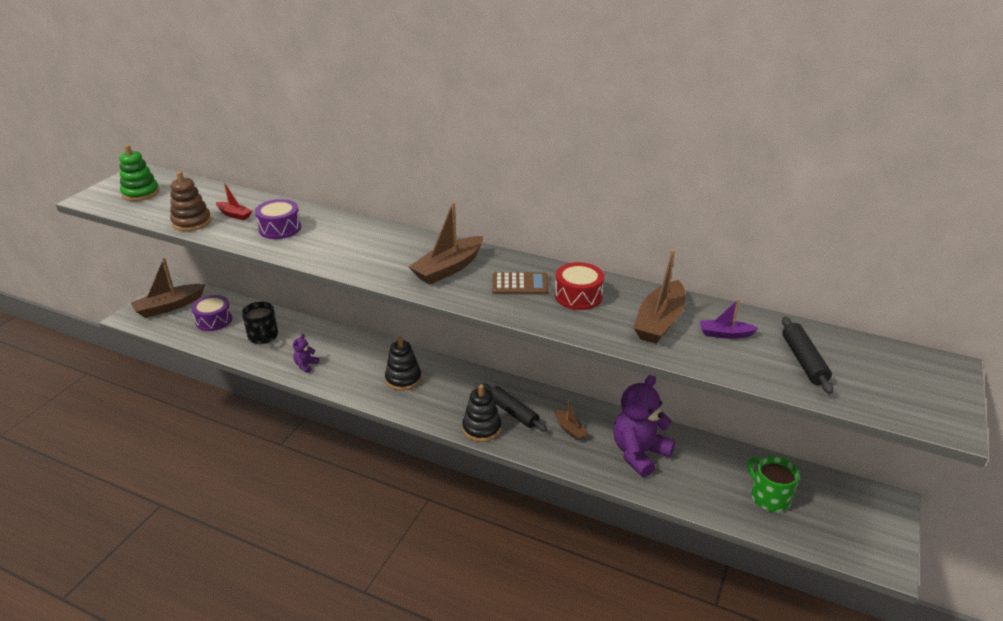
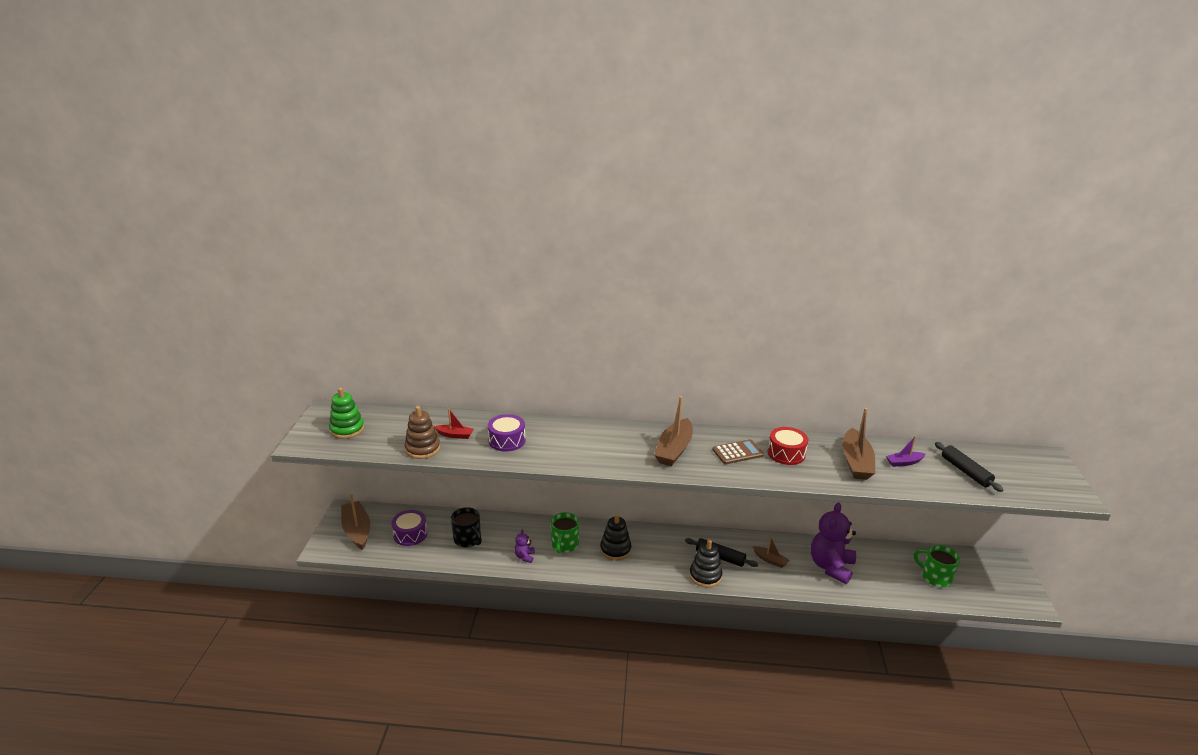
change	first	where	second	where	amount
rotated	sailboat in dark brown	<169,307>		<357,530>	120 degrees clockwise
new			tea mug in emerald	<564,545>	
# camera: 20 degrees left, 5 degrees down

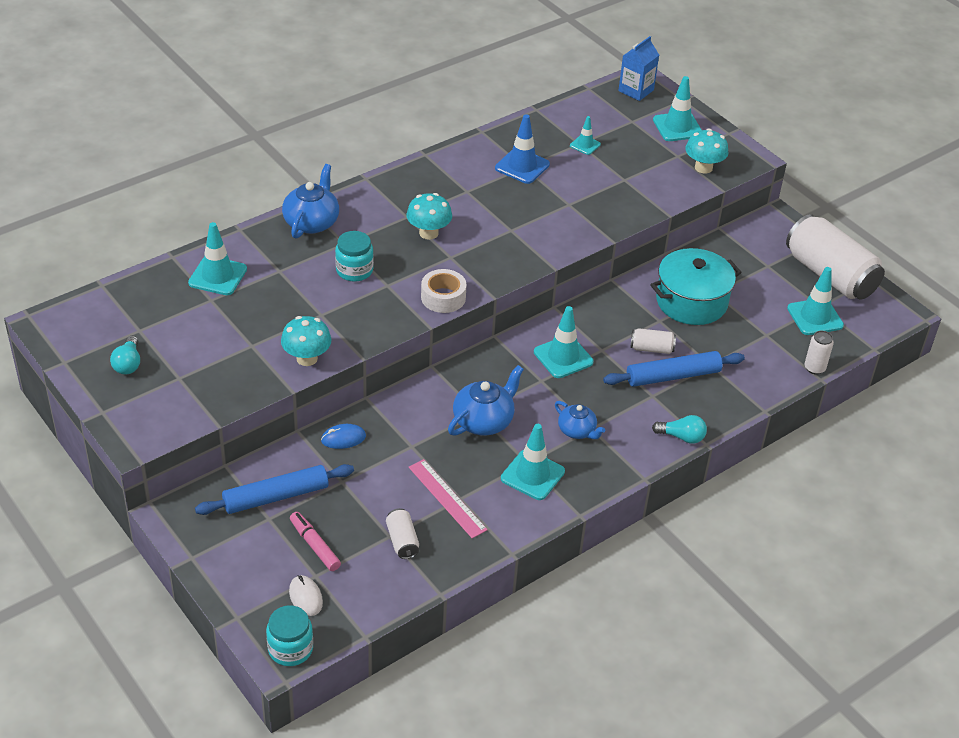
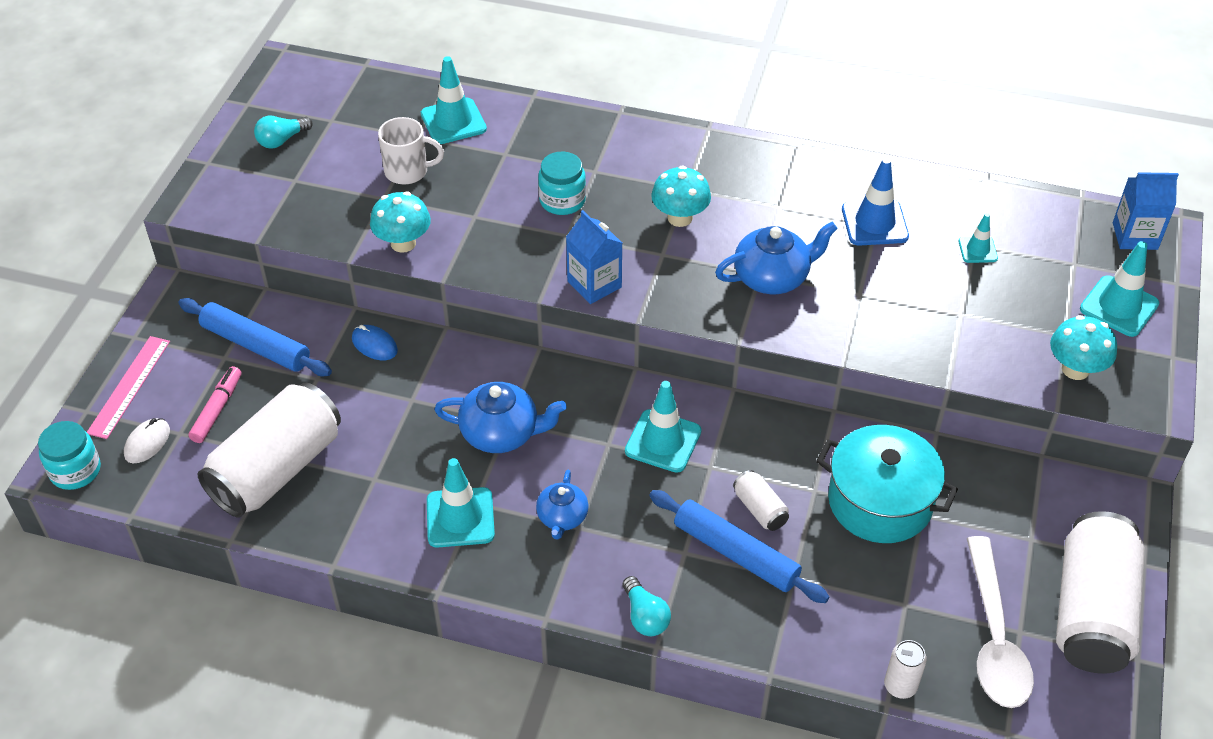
change	first	where	second	where	amount
shifted	tea pot in blue	<312,222>		<772,277>	
swapped	safety cone in teal	<815,317>	tablespoon in snow-white	<994,637>	
swapped	roll of tape in snow-white	<443,297>	milk carton in blue	<594,284>	
shifted	ruler in rose-pink	<447,498>		<129,386>	
scaled	tin in snow-white	<402,541>		<277,469>	x2.33
new			tea mug in snow-white	<408,171>	
# camera: 55 degrees right, 5 degrees up

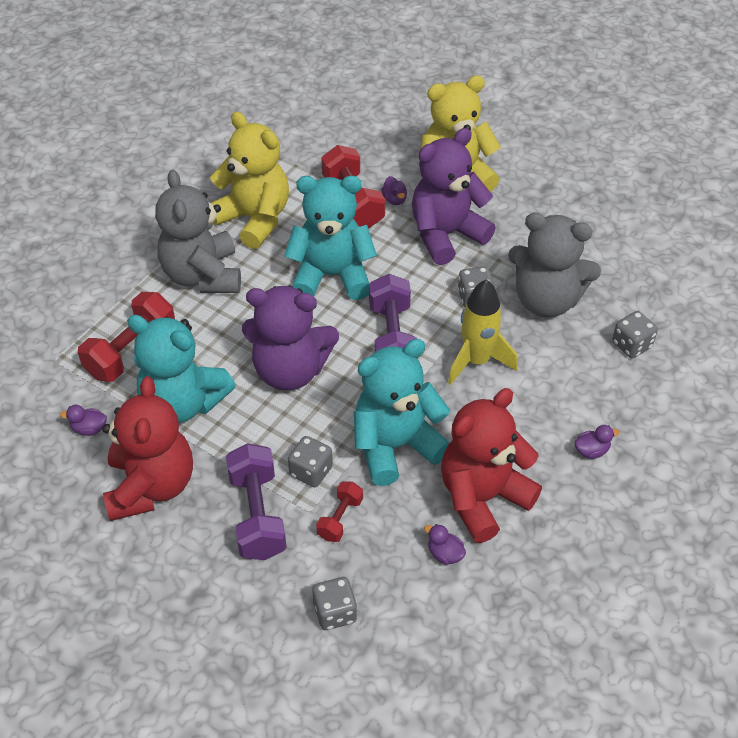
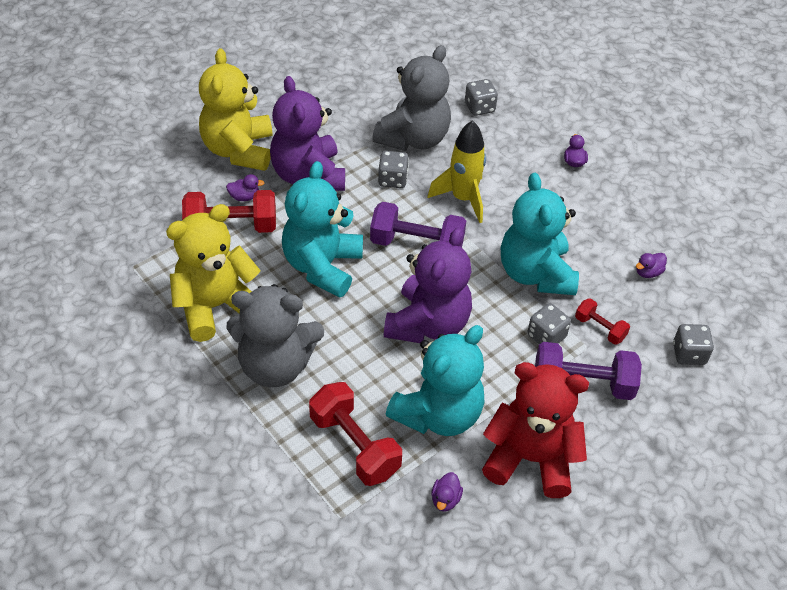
change	first	where	second	where	amount
gone	stuffed bear in crimson	<482,498>			
# camera: 75 degrees left, 0 degrees up

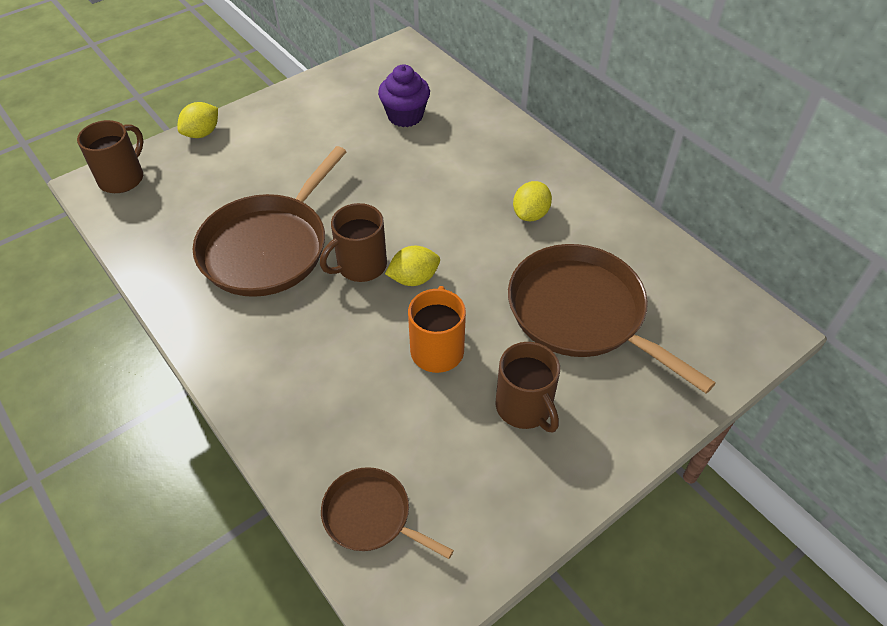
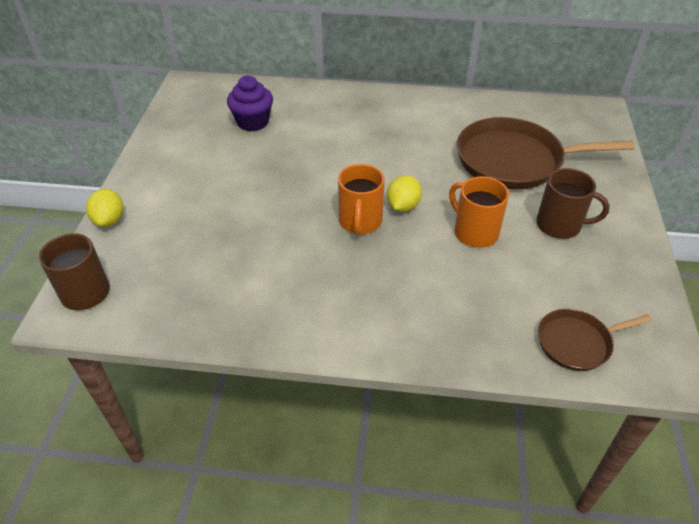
change	first	where	second	where	amount
gone	pan in dark brown	<268,247>			
gone	citrus fruit in golden	<530,214>			
repainted	tea mug in dark brown	<360,266>	tea mug in bright orange	<360,222>	
# camera: 45 degrees left, 5 degrees down

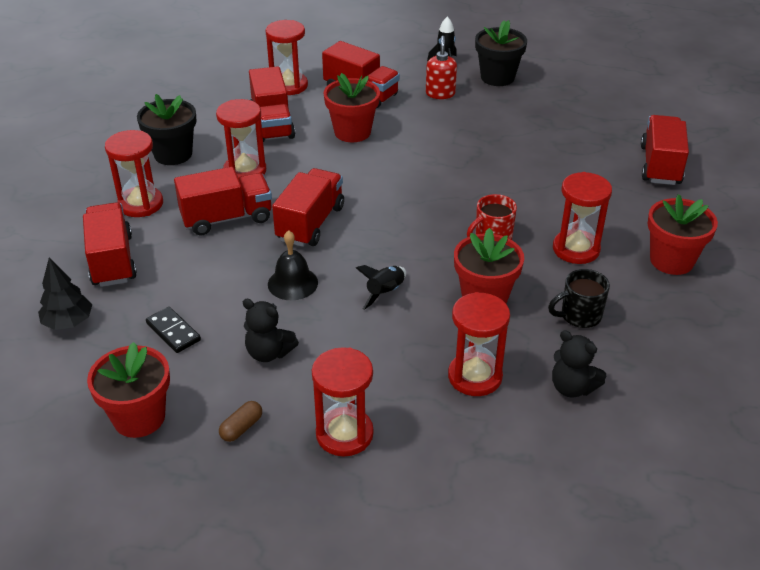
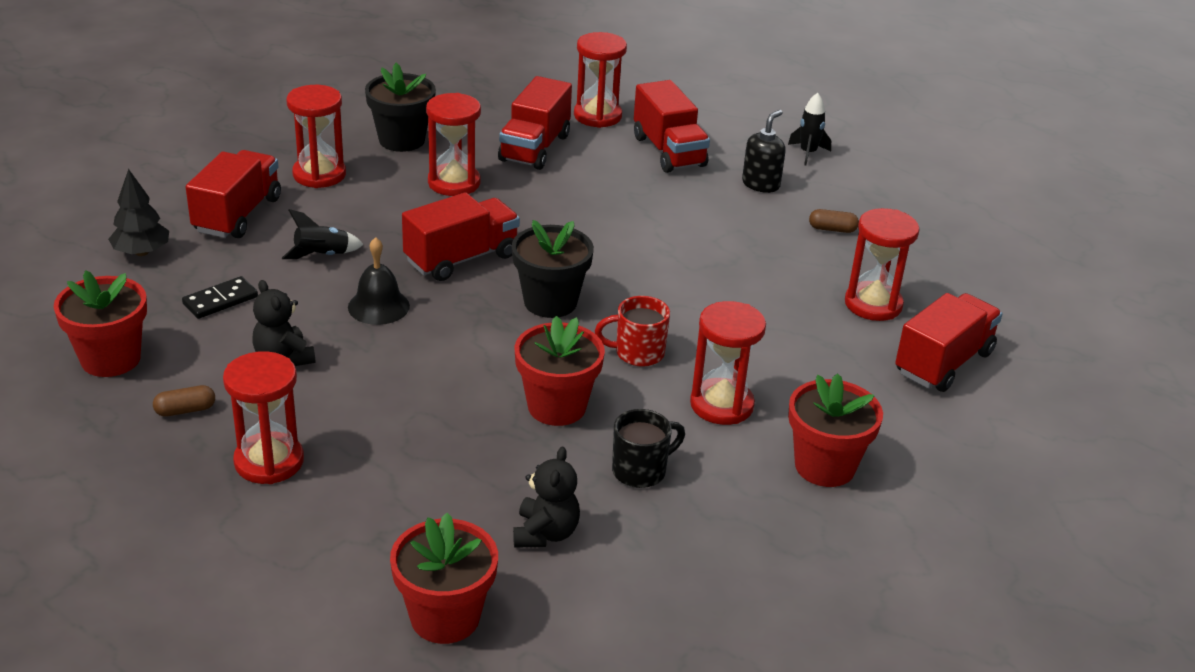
change	first	where	second	where	amount
shifted	flower pot in ebony	<497,77>		<550,302>	
repainted	soap pump in crimson	<440,93>	soap pump in ebony	<761,184>	
shifted	flower pot in crimson	<352,132>		<445,617>	
gone	lorry in crimson	<227,218>			
shifted	toy rocket in ebony	<385,293>		<322,255>	
rotated	tea mug in ebony	<579,316>		<641,471>	135 degrees clockwise
shifted	sandglass in crimson	<475,376>		<873,304>	
rotated	domino piece in ebony	<173,332>		<220,300>	60 degrees clockwise
rotated	stuffed bear in ebony	<572,387>		<545,533>	150 degrees counterclockwise
new			pill shape in dark brown	<832,229>	
# camera: 30 degrees right, 5 degrees down

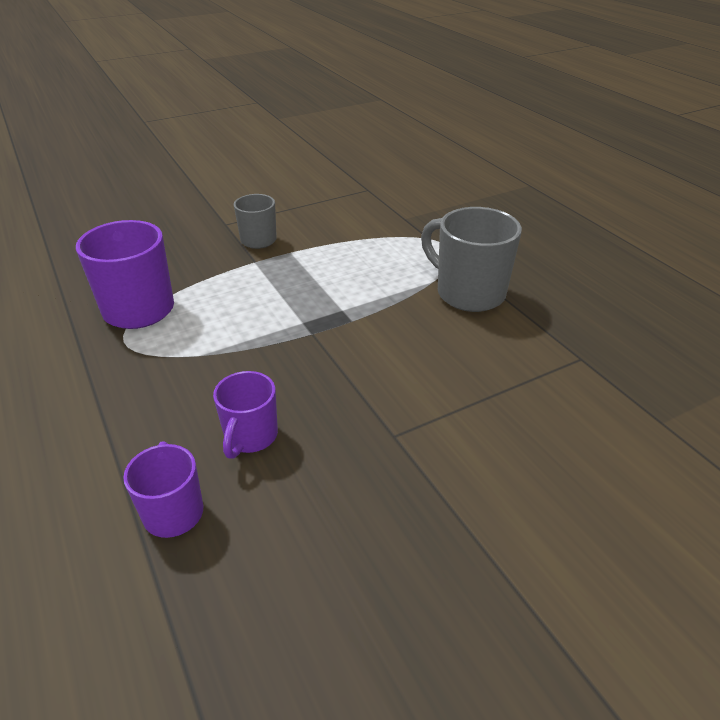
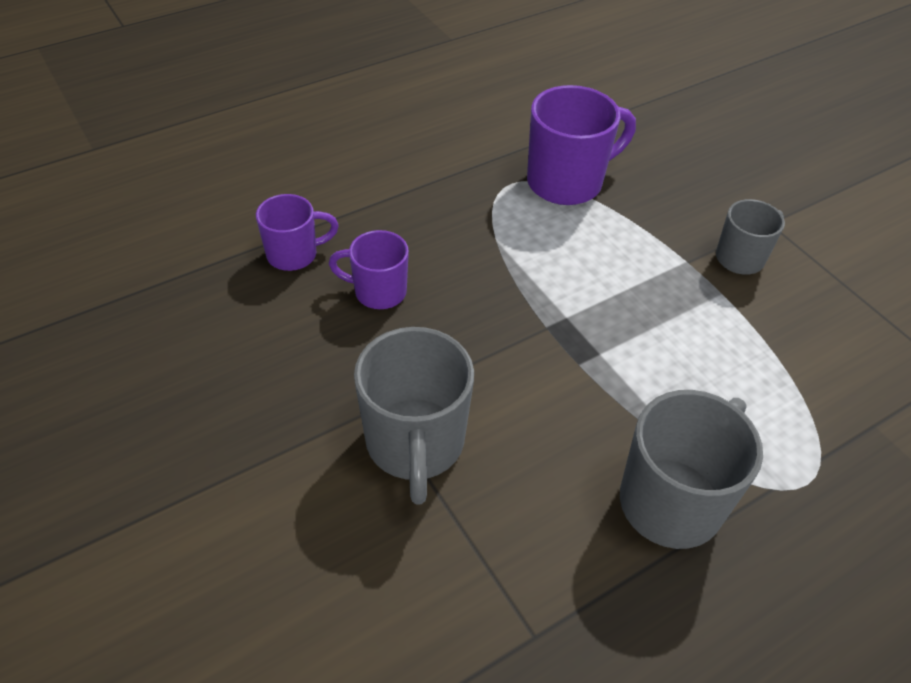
change	first	where	second	where	amount
new			tea mug in ash-grey	<415,444>	
# camera: 85 degrees right, 10 degrees up

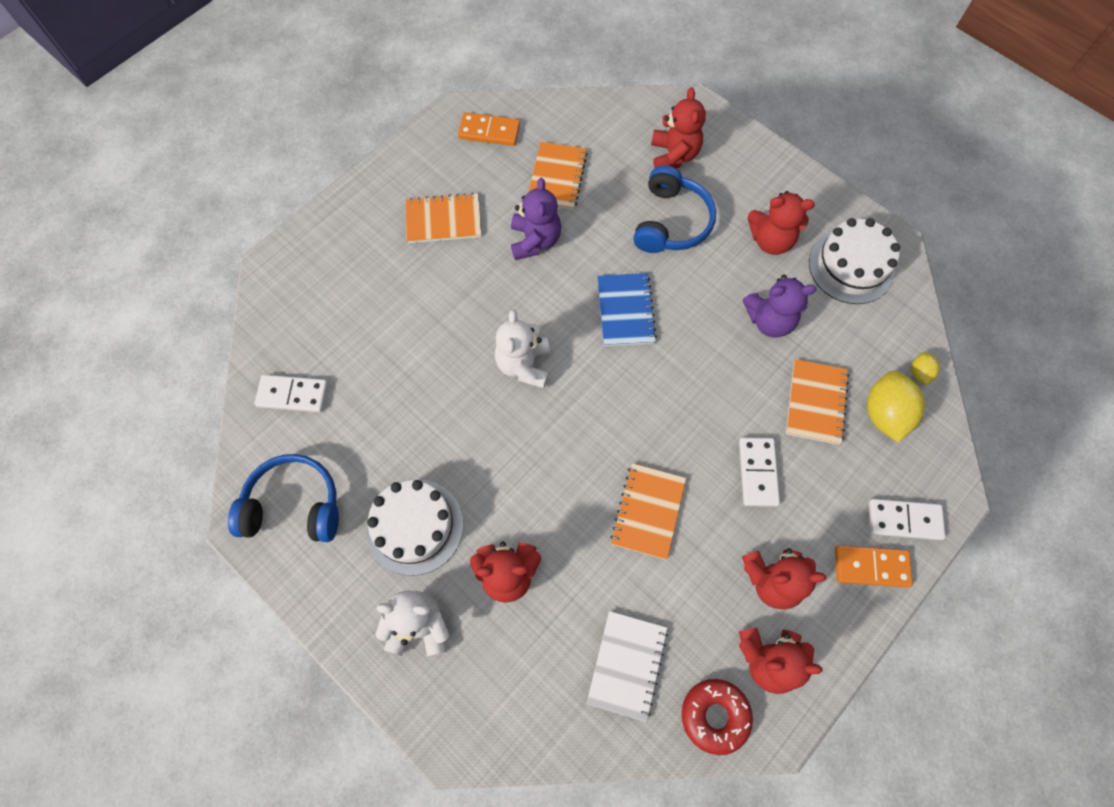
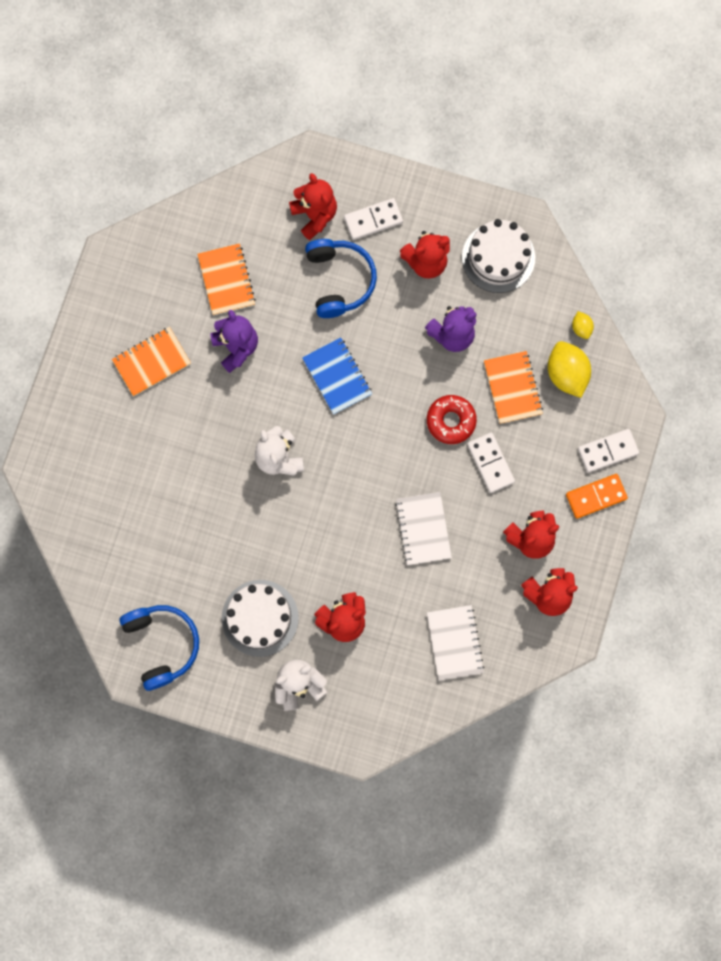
change	first	where	second	where	amount
gone	domino piece in bright orange	<489,131>			
shifted	domino piece in snow-white	<293,395>		<373,220>	
rotated	over-ear headphones in blue	<294,505>		<162,644>	90 degrees clockwise
repainted	exercise book in bright orange	<648,511>	exercise book in snow-white	<423,529>	
shifted	glazed donut in crimson	<714,715>		<451,421>	
# camera: 25 degrees left, 10 degrees up

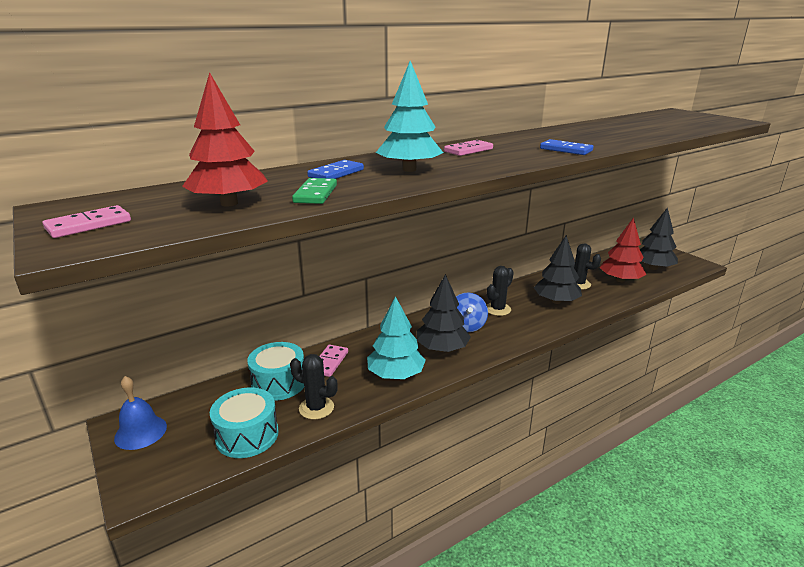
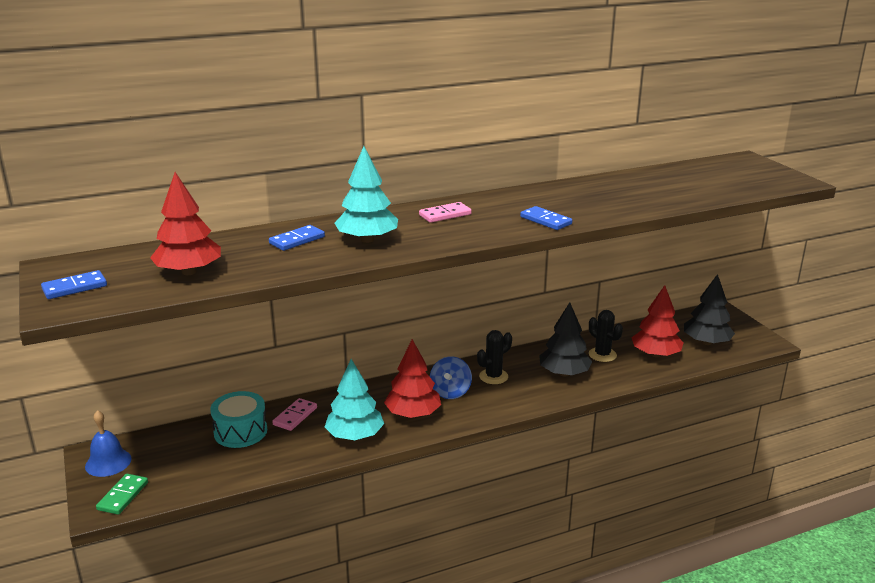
change	first	where	second	where	amount
shifted	domino piece in emerald	<315,194>		<123,496>	
repainted	domino piece in rose-pink	<88,225>	domino piece in blue	<74,287>	
repainted	tree in ebony	<442,349>	tree in crimson	<413,414>	
gone	saguaro cactus in ebony	<316,408>			
gone	snare drum in teal	<247,435>			
# camera: 10 degrees right, 0 degrees up

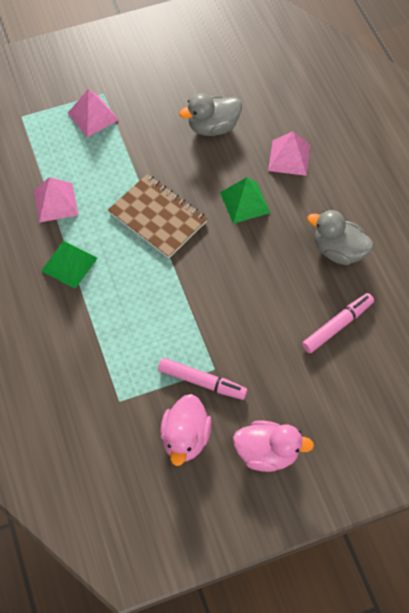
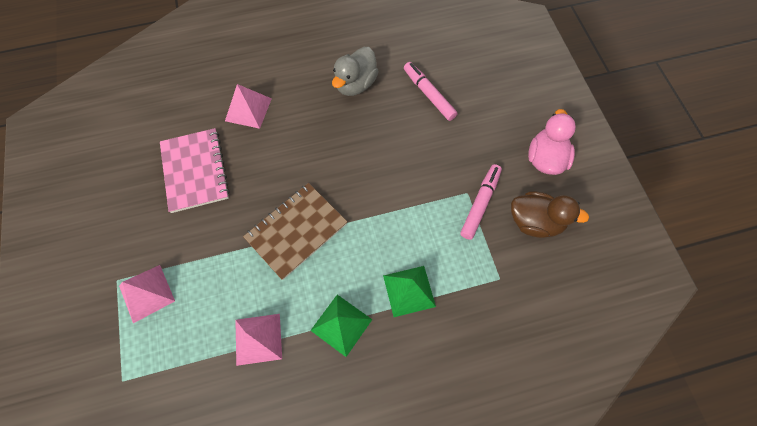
change	first	where	second	where	amount
swapped	duck in ash-grey	<213,127>	exercise book in rose-pink	<195,171>	
shifted	pyramid shape in emerald	<245,202>		<409,291>	
repainted	duck in rose-pink	<185,438>	duck in dark brown	<535,222>	
# camera: 85 degrees left, 5 degrees up

